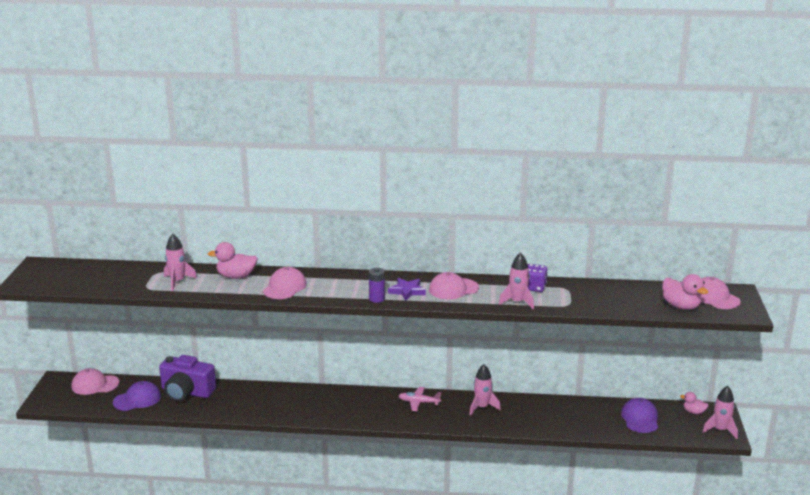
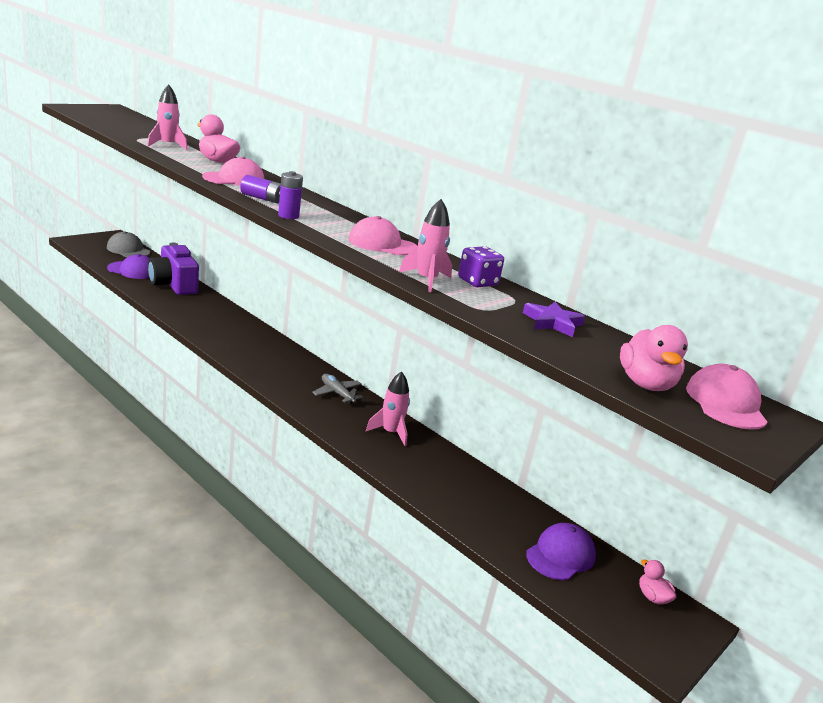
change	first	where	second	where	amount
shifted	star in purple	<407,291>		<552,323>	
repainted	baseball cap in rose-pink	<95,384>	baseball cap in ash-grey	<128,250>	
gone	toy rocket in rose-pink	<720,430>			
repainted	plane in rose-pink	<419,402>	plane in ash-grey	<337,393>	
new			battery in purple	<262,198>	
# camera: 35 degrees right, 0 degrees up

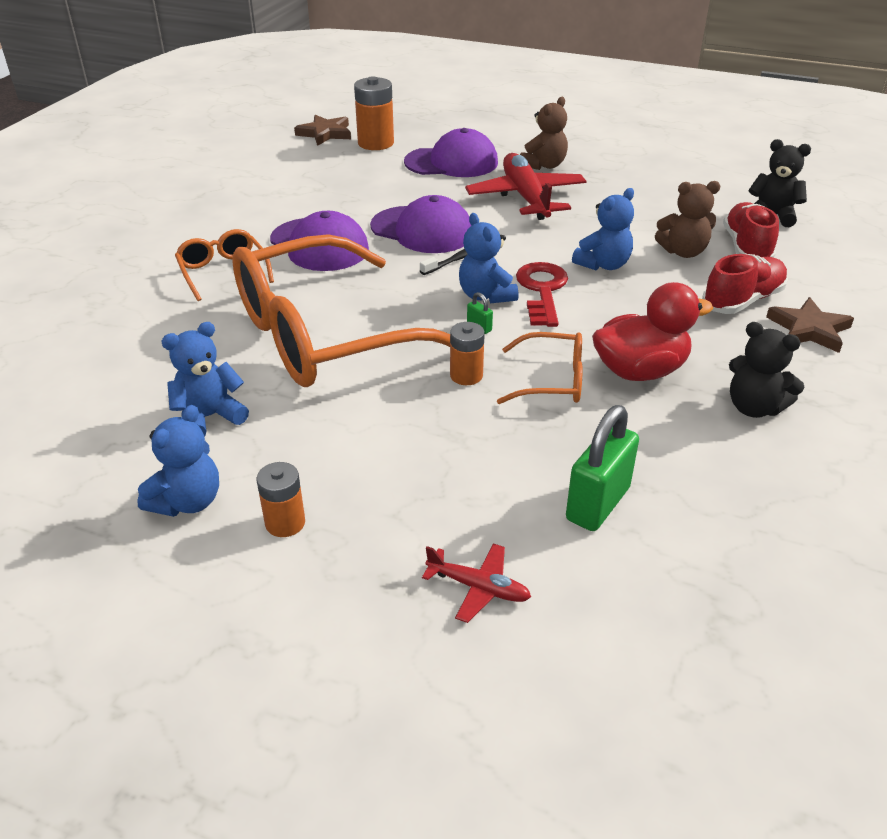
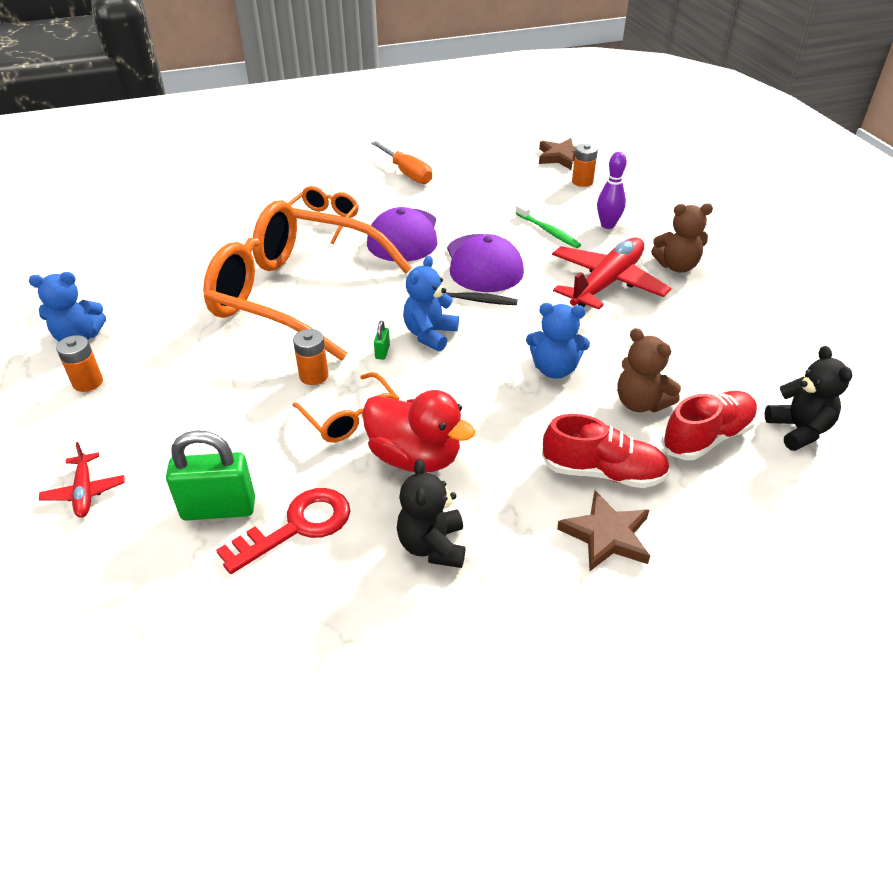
change	first	where	second	where	amount
scaled	battery in bright orange	<376,143>		<582,182>	x0.61
swapped	baseball cap in purple	<452,162>	tenpin in purple	<607,225>	
shifted	key in crimson	<542,290>		<297,527>	
gone	stuffed bear in blue	<209,417>			
new			hand screwdriver in bright orange	<407,174>	
new			toothbrush in emerald	<548,231>	
# camera: 50 degrees right, 5 degrees up

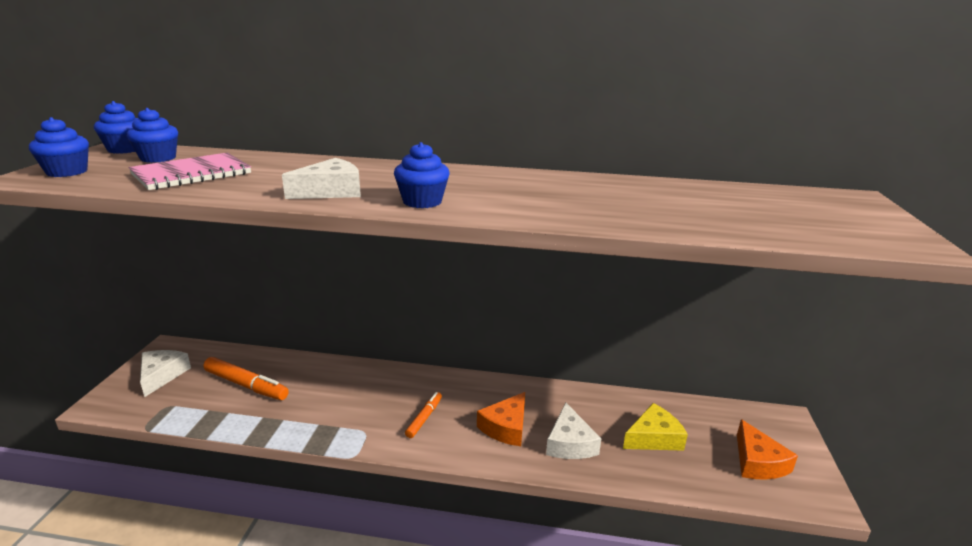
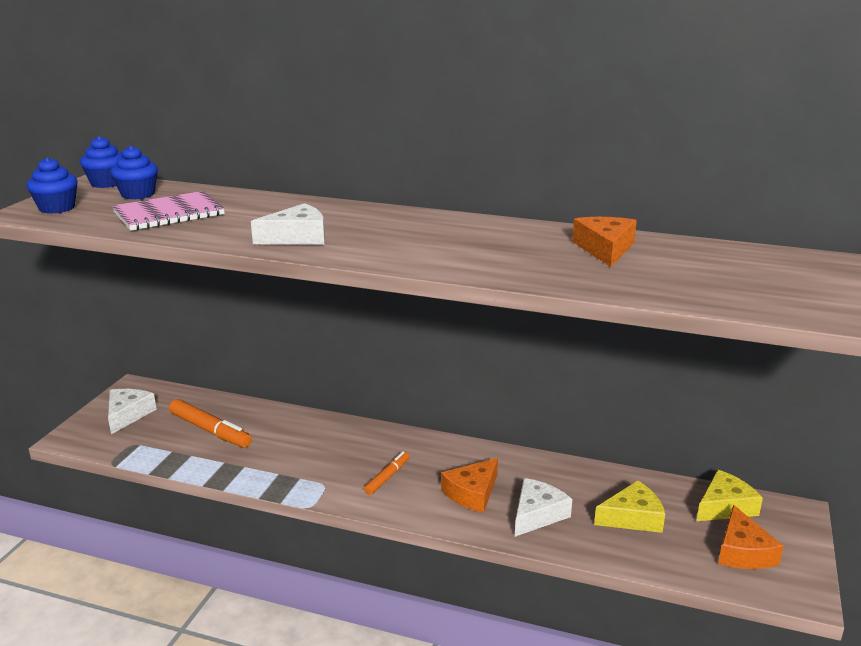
change	first	where	second	where	amount
gone	muffin in blue	<422,201>			
rotated	piece of cheese in snow-white	<570,443>		<537,514>	150 degrees counterclockwise
new			piece of cheese in bright orange	<605,249>	
new			piece of cheese in golden	<725,506>	
# camera: 10 degrees right, 0 degrees up

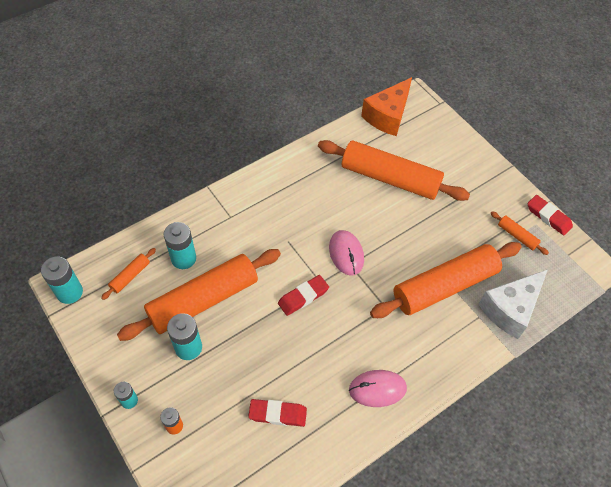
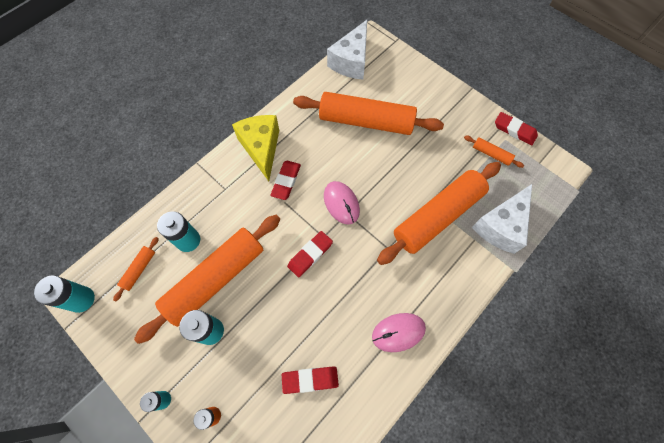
change	first	where	second	where	amount
repainted	piece of cheese in bright orange	<387,116>	piece of cheese in snow-white	<351,61>	
new			piece of cheese in golden	<261,148>	
new			gum eraser in crimson	<286,181>	
# camera: 10 degrees left, 10 degrees up

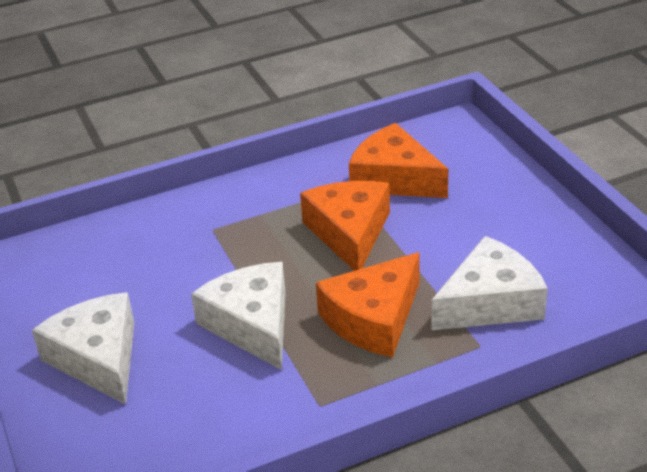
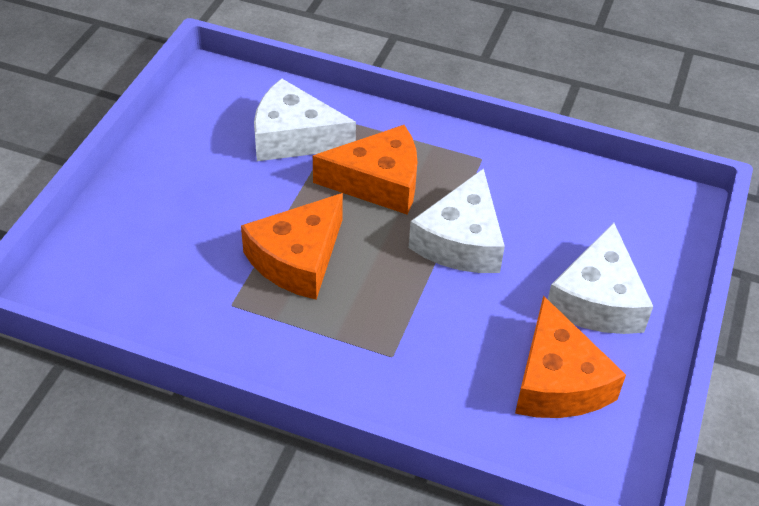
change	first	where	second	where	amount
shifted	piece of cheese in bright orange	<394,179>		<557,381>	
# camera: 140 degrees left, 10 degrees up

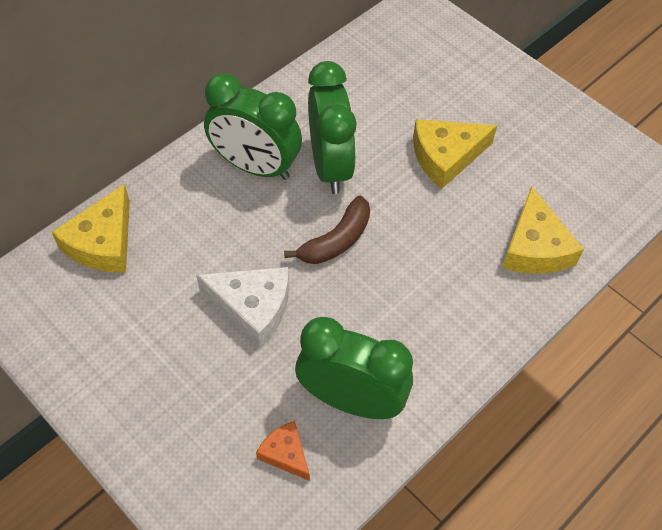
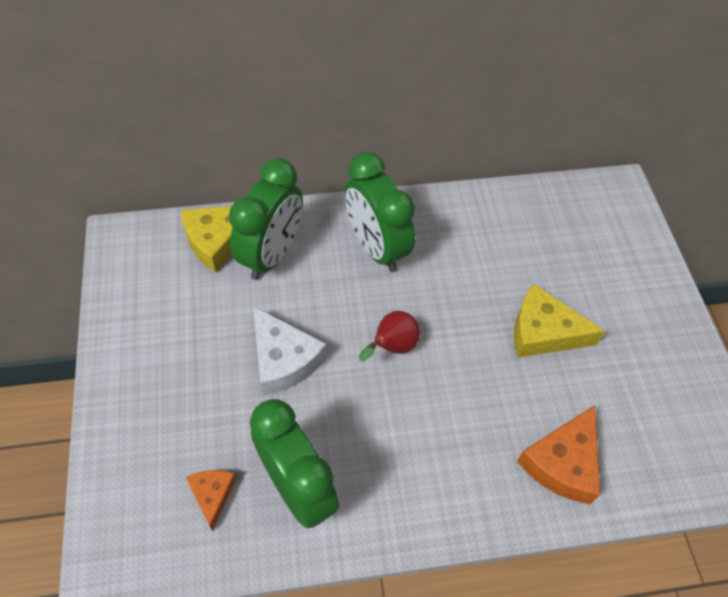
change	first	where	second	where	amount
shifted	alarm clock in emerald	<330,166>		<272,255>	
repainted	piece of cheese in golden	<535,247>	piece of cheese in bright orange	<562,462>	
swapped	banana in dark brown	<336,240>	pear in crimson	<392,347>	
# camera: 35 degrees right, 0 degrees up

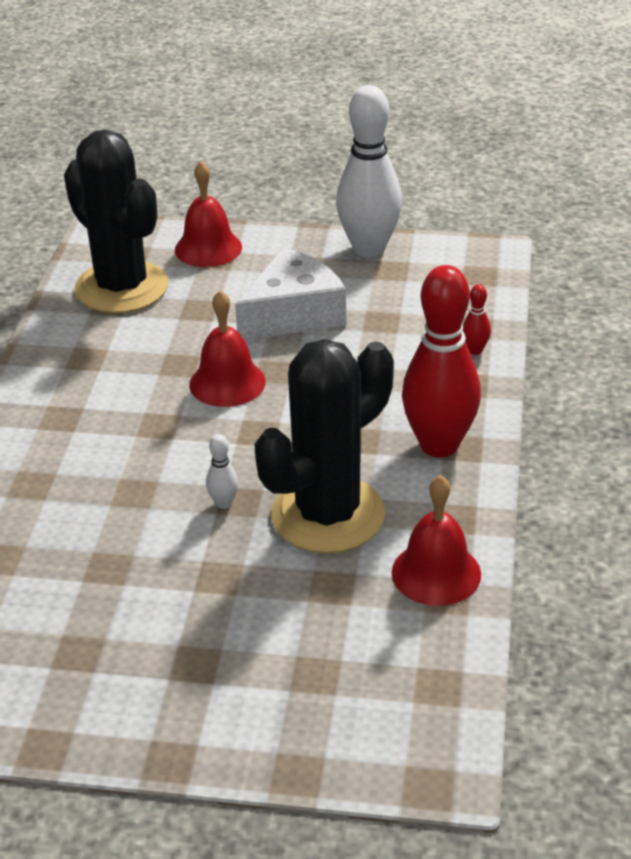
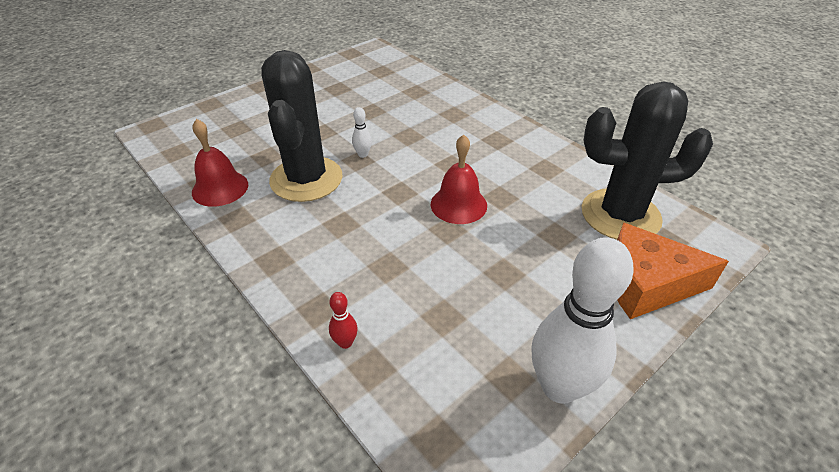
change	first	where	second	where	amount
swapped	bell in crimson	<208,248>	piece of cheese in bright orange	<646,284>	
gone	piece of cheese in snow-white	<293,314>			
gone	tenpin in crimson	<439,445>			
# camera: 130 degrees right, 5 degrees up

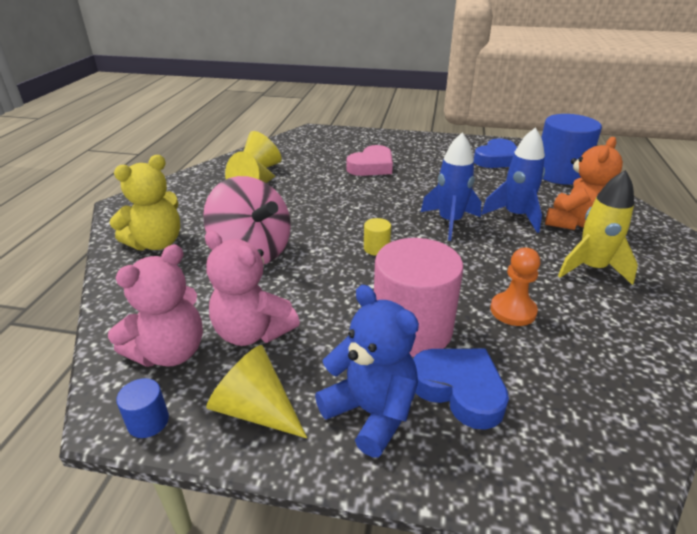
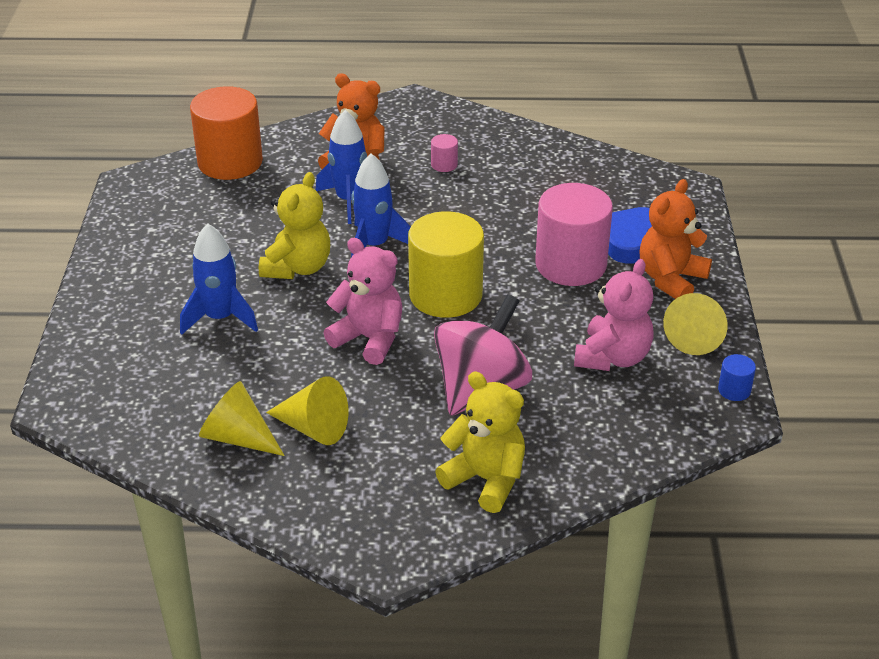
change	first	where	second	where	amount
repainted	solid cylinder in blue	<559,174>	solid cylinder in bright orange	<230,162>	
gone	heart shape in blue	<497,159>			
swapped	heart shape in rose-pink	<371,166>	toy rocket in blue	<220,318>	
swapped	toy rocket in golden	<591,268>	solid cylinder in rose-pink	<444,165>	
scaled	solid cylinder in golden	<376,248>		<445,295>	x2.44
shifted	stuffed bear in rose-pink	<170,352>		<369,339>	
gone	game pawn in bright orange	<513,311>			
repainted	stuffed bear in blue	<371,412>	stuffed bear in bright orange	<670,279>	
new			stuffed bear in golden	<298,268>	
# camera: 100 degrees left, 5 degrees up

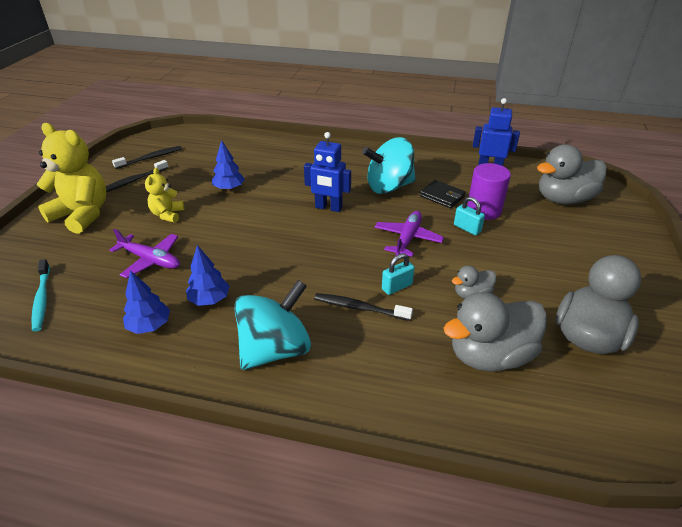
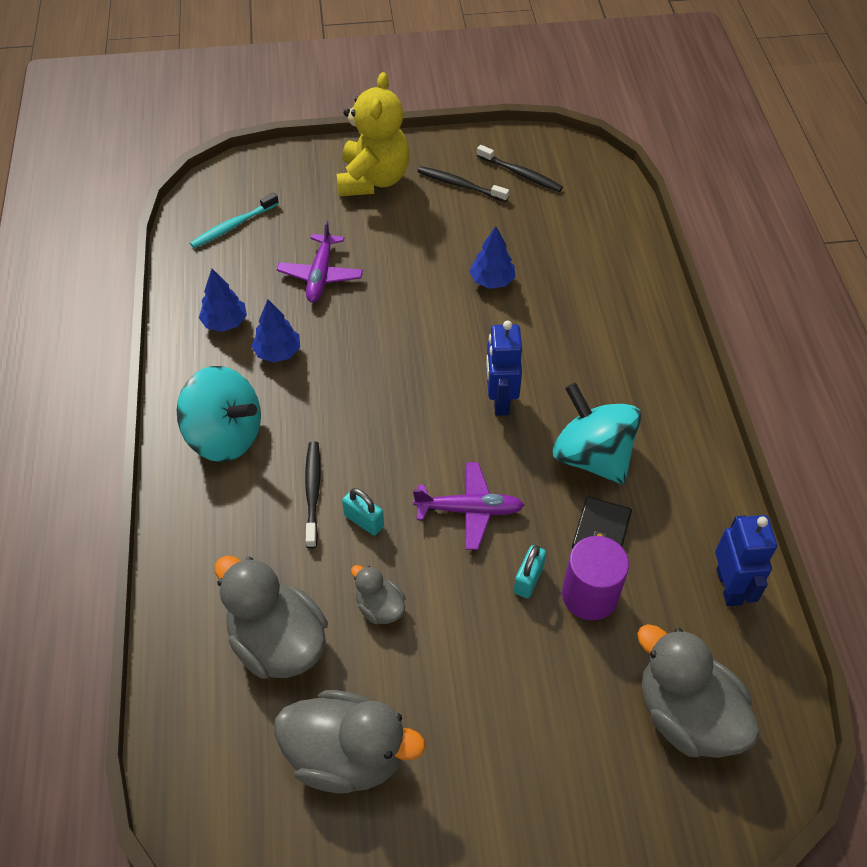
change	first	where	second	where	amount
gone	stuffed bear in golden	<167,215>			
# camera: 70 degrees right, 15 degrees up

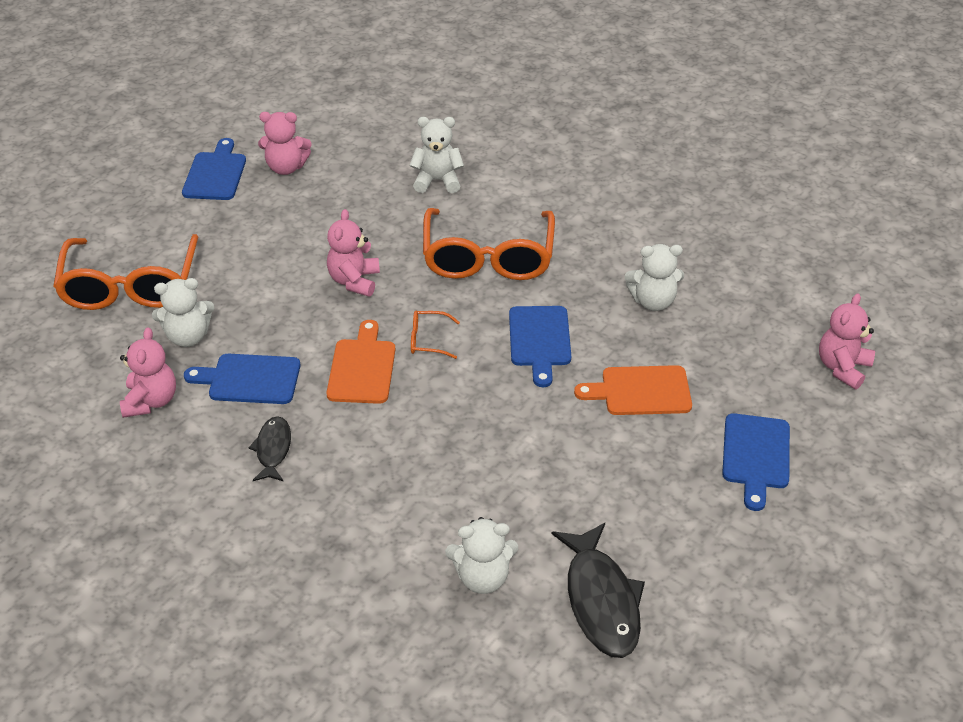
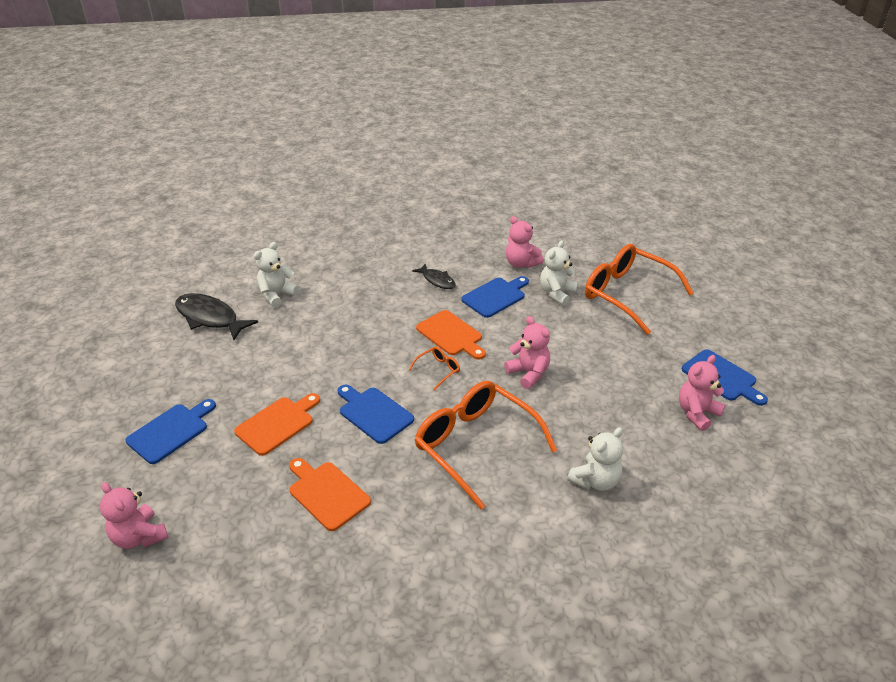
change	first	where	second	where	amount
swapped	stuffed bear in snow-white	<653,301>	bread board in bright orange	<327,493>	
rotated	stuffed bear in rose-pink	<842,368>		<139,536>	150 degrees clockwise
rotated	bread board in blue	<756,456>		<171,431>	75 degrees clockwise
# camera: 135 degrees right, 5 degrees down

